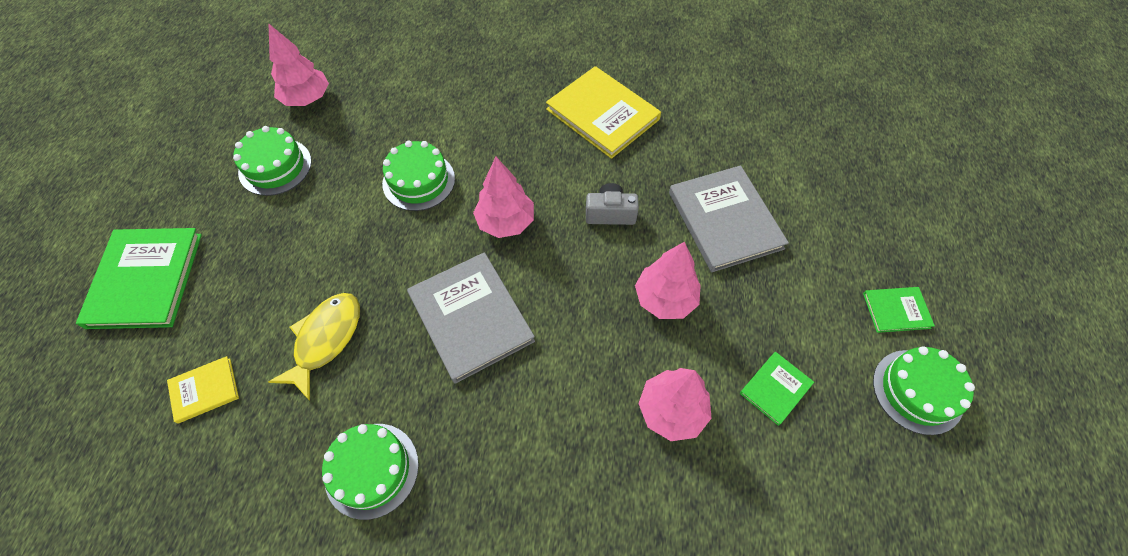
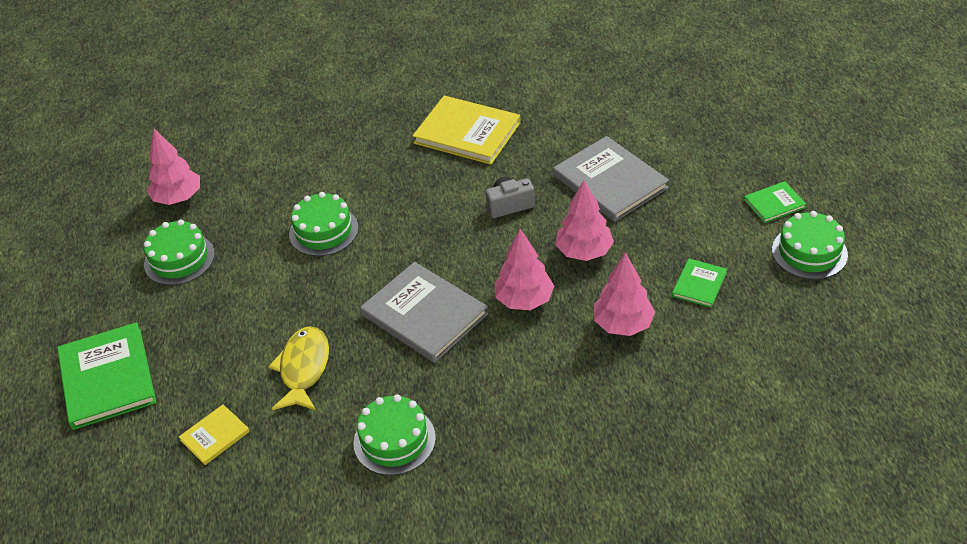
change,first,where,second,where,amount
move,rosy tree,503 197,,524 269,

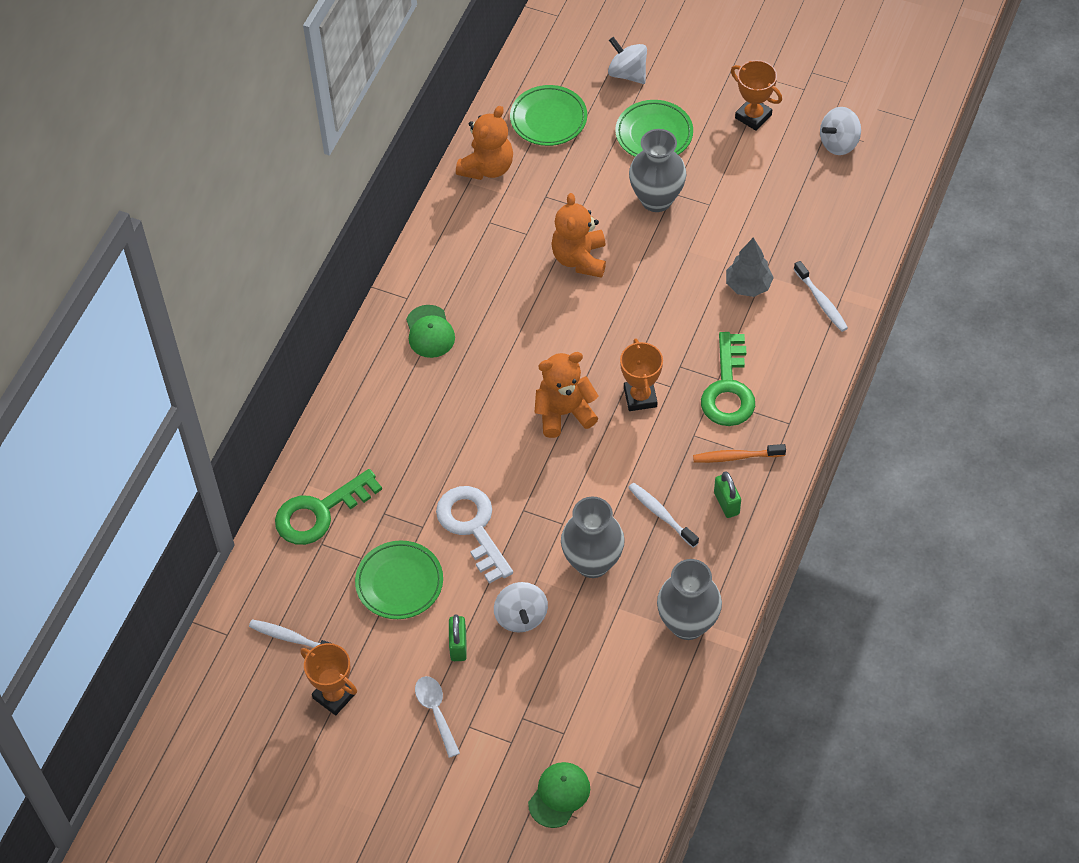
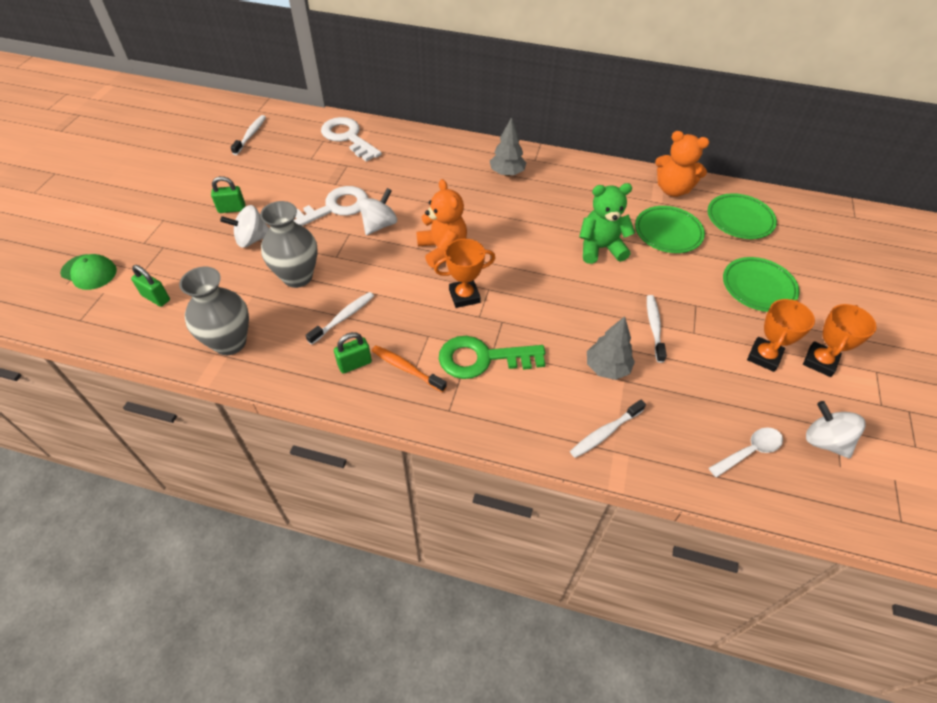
change,first,where,second,where,amount
move,snow-white whirligig,627 60,,378 211,
delete,gray vase,658 170,,,
recolor,orange-coloured stuffed bear,578 235,green stuffed bear,607 223,
replace,green cap,430 331,gray tree,508 146,
rotate,orange-coloured dental brush,739 453,,409 369,45 degrees counterclockwise
recolor,green key,328 507,snow-white key,351 139,
move,green flat dish,399 579,,670 229,
move,orange-coloured trophy,328 679,,781 335,
move,snow-white spoon,437 717,,746 453,
insert,,,green padlock,150 286,
insert,,,snow-white dental brush,657 329,

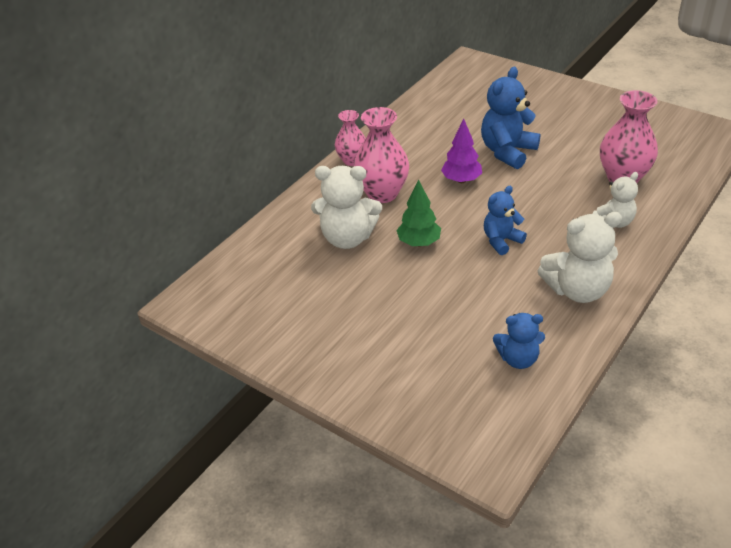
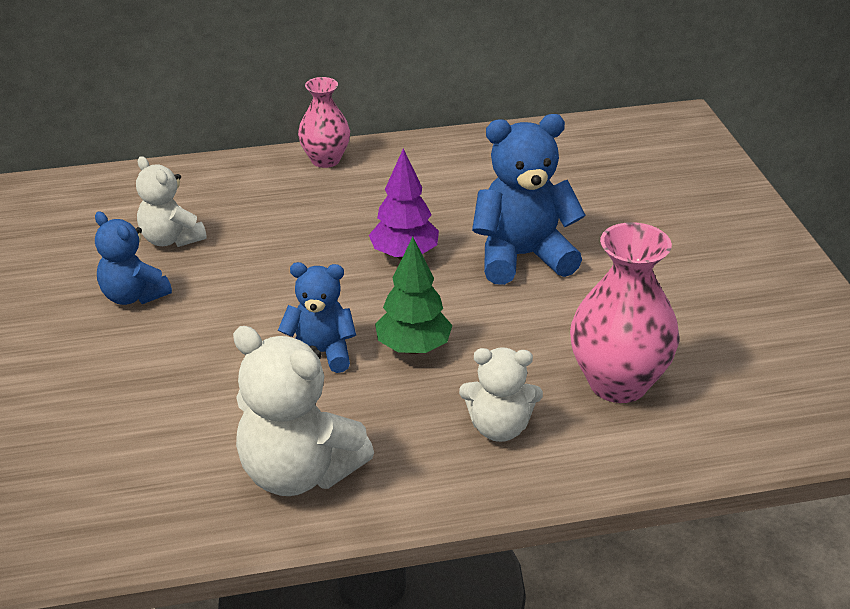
change,first,where,second,where,amount
delete,rosy vase,381 155,,,
resize,snow-white stuffed bear,346 207,,171 201,x0.62
move,green tree,418 212,,414 295,
move,cobalt stuffed bear,519 341,,133 258,

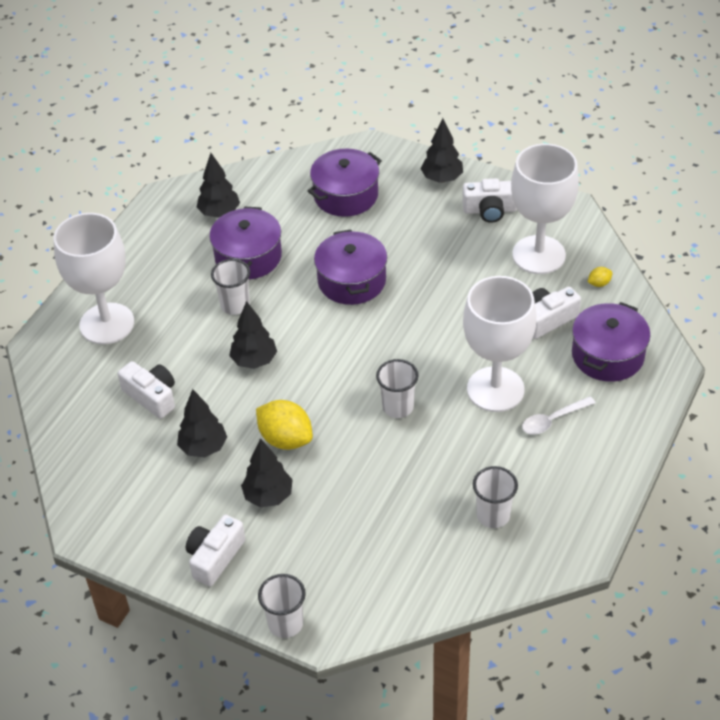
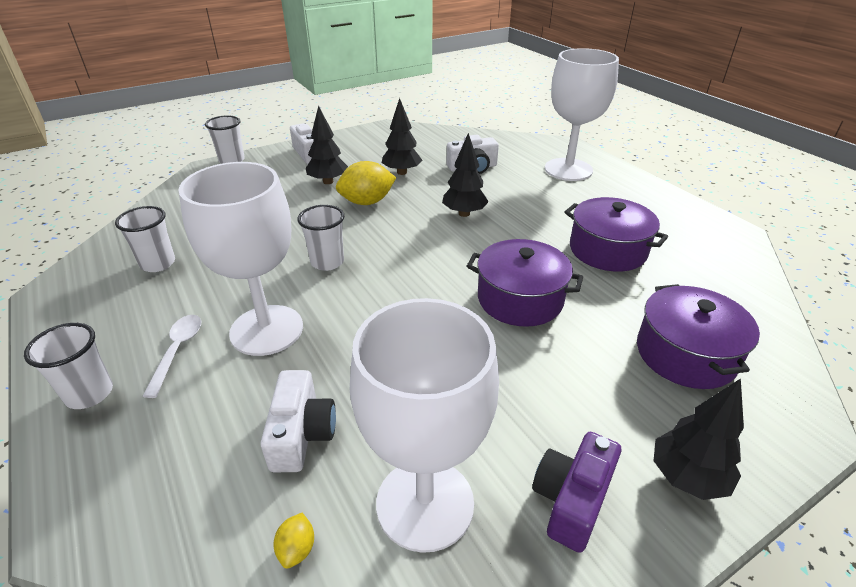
change,first,where,second,where,amount
delete,jet-black tree,218 185,,,
recolor,snow-white compact camera,489 200,purple compact camera,576 492,
move,snow-white tumbler,230 287,,68 366,
delete,purple cooking pot,611 342,,,

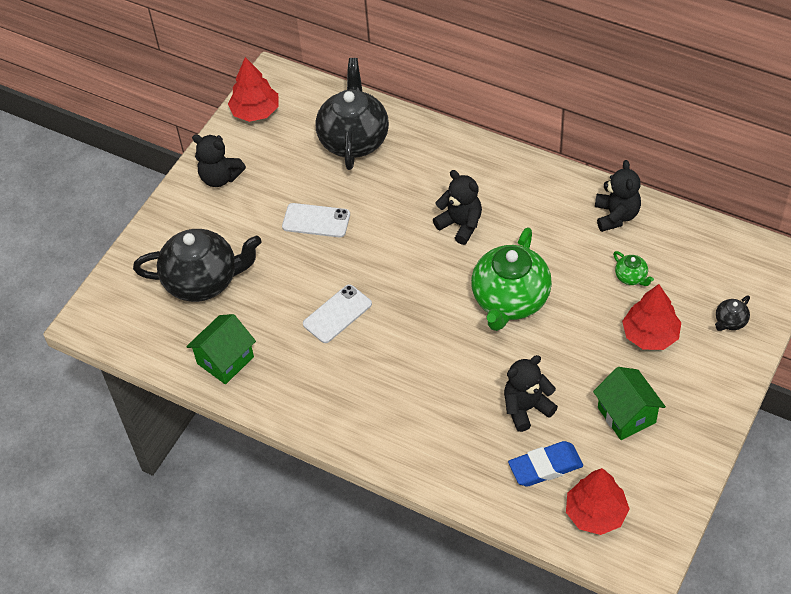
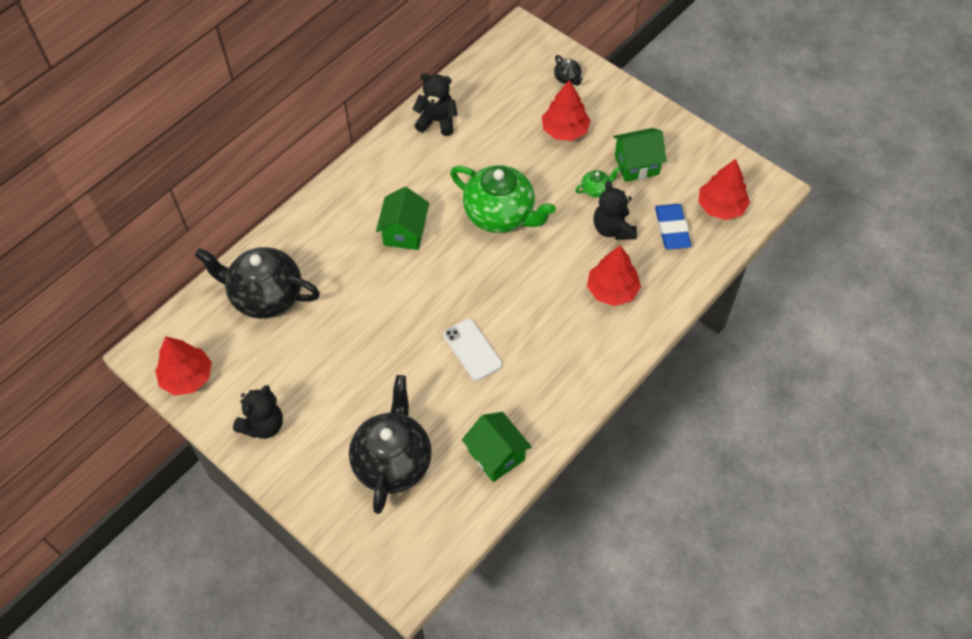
change,first,where,second,where,amount
replace,jet-black stuffed bear,457 207,green toy house,402 218,
delete,snow-white mobile phone,316 220,,,
move,green china teapot,633 268,,597 182,
insert,,,crimson tree,614 275,

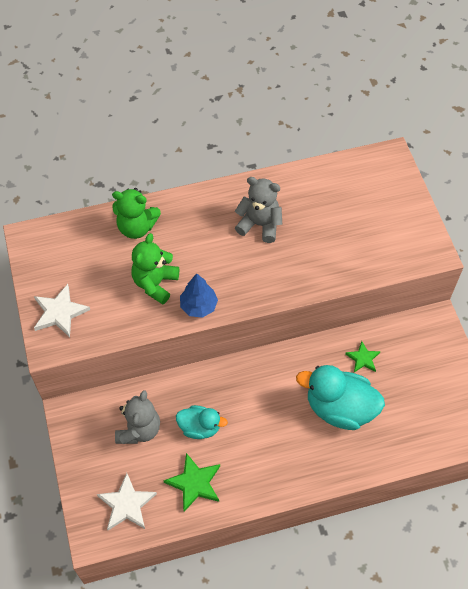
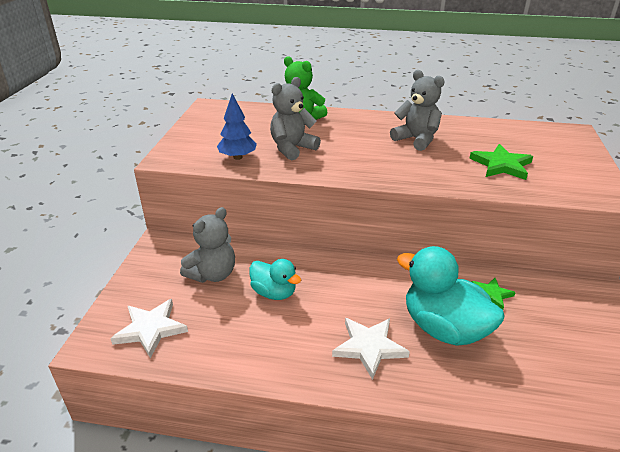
change,first,where,second,where,amount
recolor,green stuffed bear,155 269,gray stuffed bear,295 119,
move,cobalt tree,199 295,,237 126,
move,snow-white star shape,62 310,,371 349,
move,green star shape,191 482,,501 162,

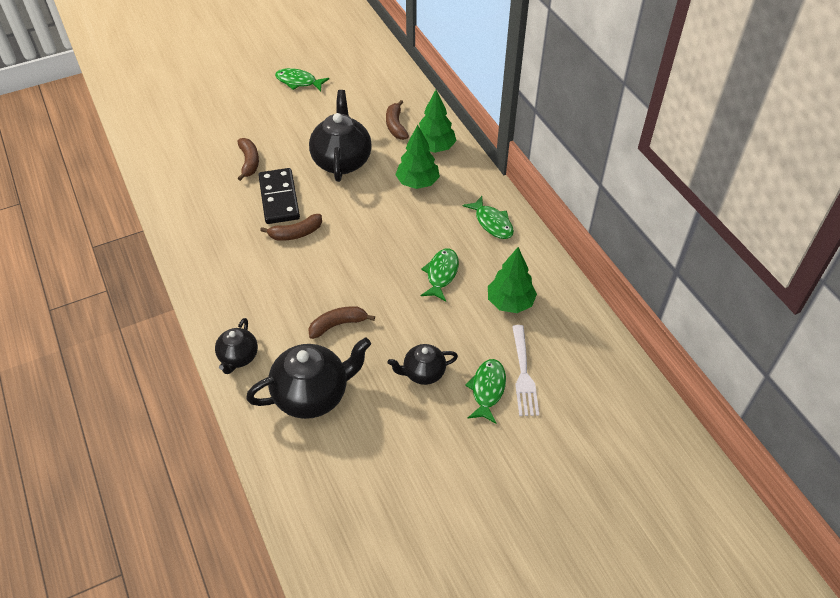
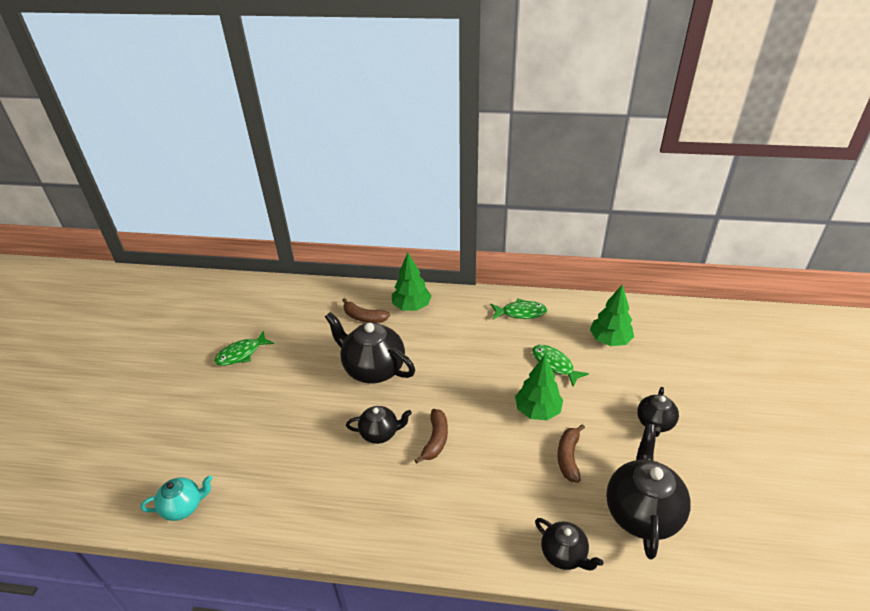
change,first,where,second,where,amount
move,green tree,417 157,,539 387,
delete,russet toy banana,248 159,,,
replace,jet-black domino tile,279 196,jet-black china teapot,379 425,
delete,snow-white fork,525 370,,,
delete,green toy fish,485 391,,,
insert,,,aqua china teapot,176 498,

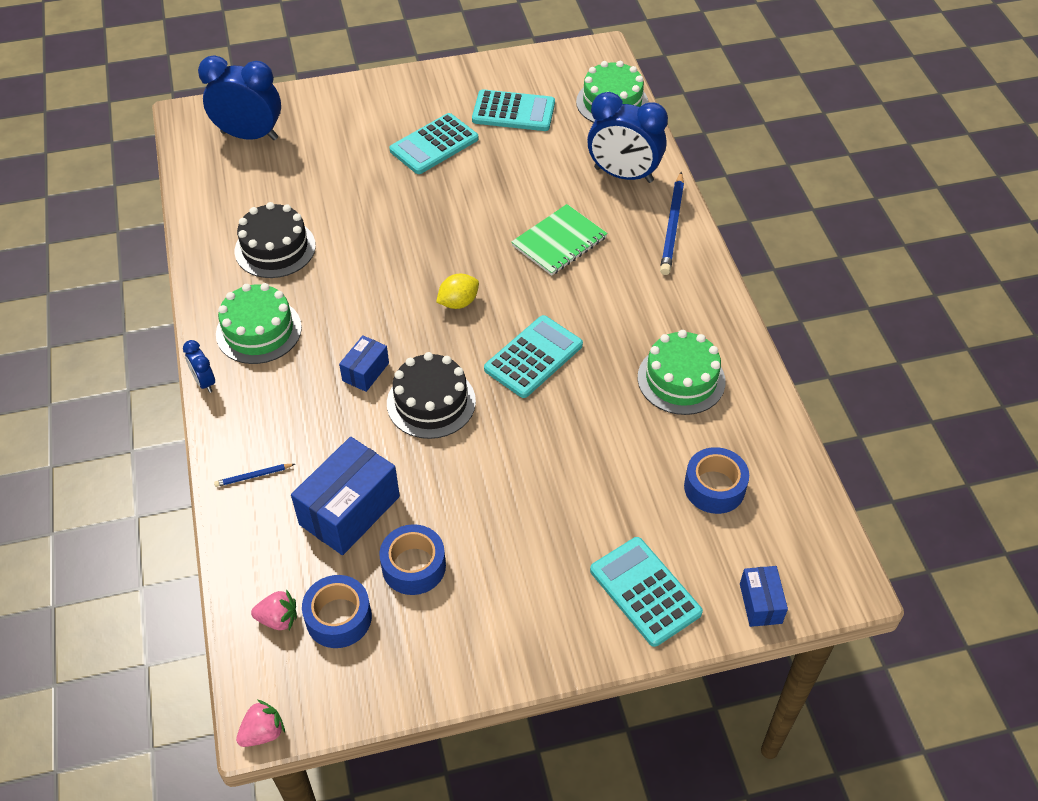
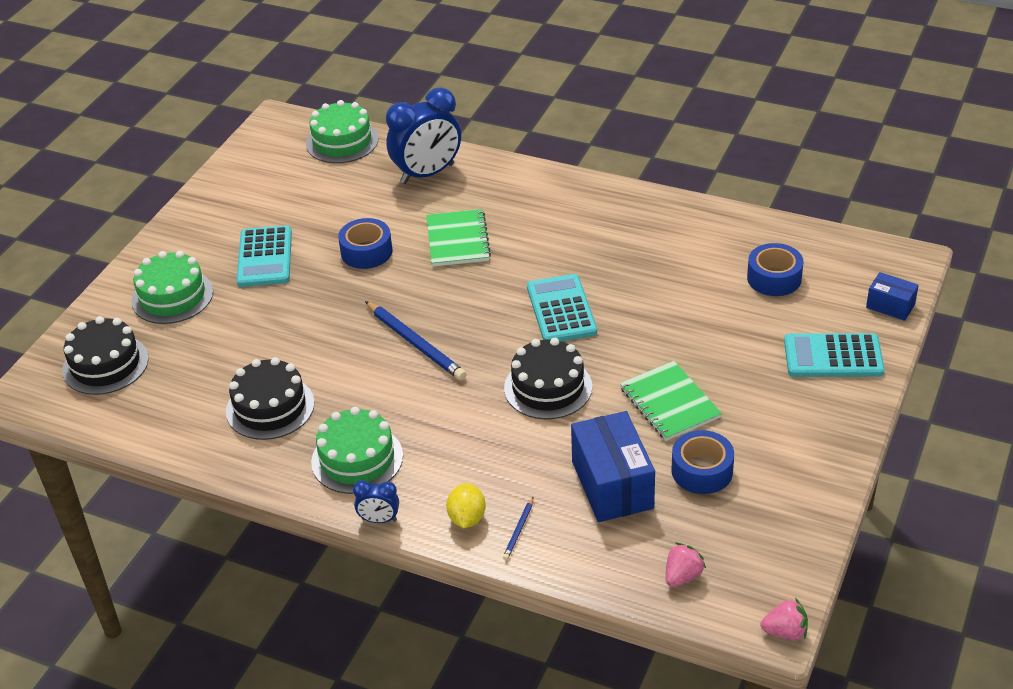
change,first,where,second,where,amount
replace,cobalt clock,239 97,jet-black gateau,105 355,
delete,aqua calculator,513 110,,,
move,cobalt wooden pencil,672 223,,416 340,
move,golden toy lemon,457 291,,466 505,
move,green gateau,682 372,,172 287,
delete,cobalt package,364 363,,,
move,cobalt sticky tape,337 611,,365 243,
rotate,rosy berry,260 723,,784 619,90 degrees clockwise
insert,,,green notepad,671 401,

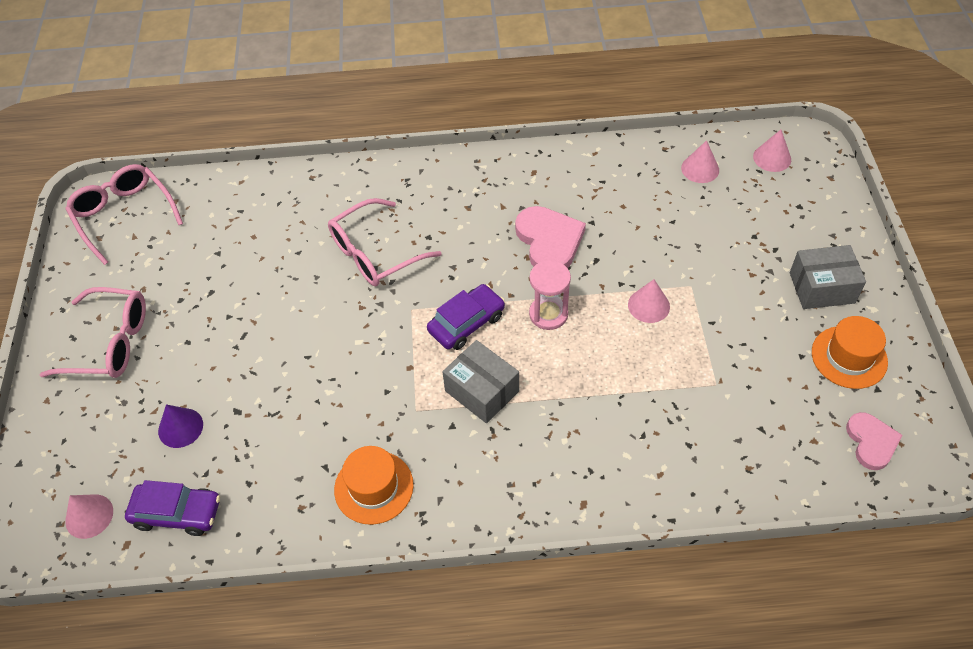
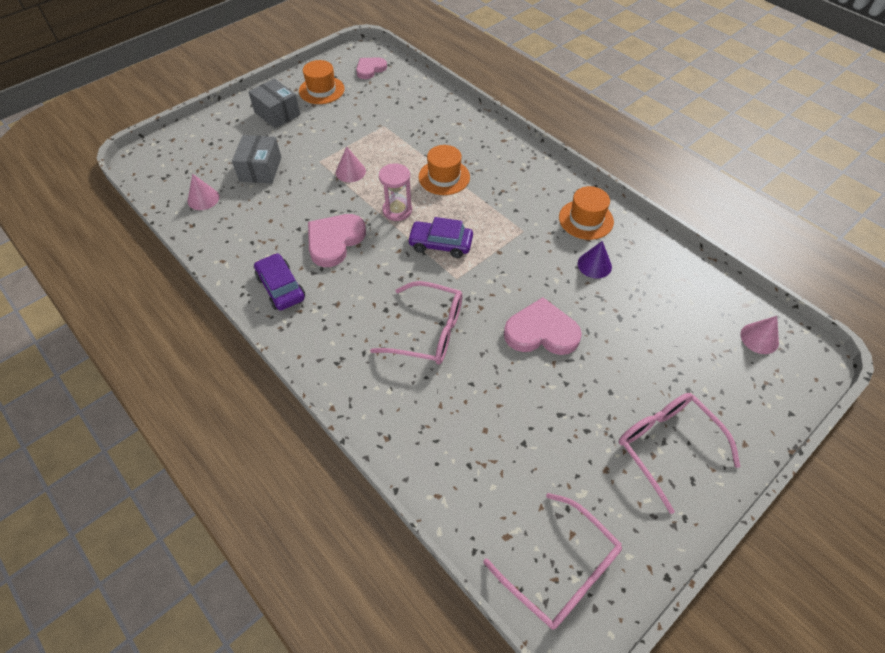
change,first,where,second,where,amount
delete,rosy cone shape,772 151,,,
rotate,rosy eyeglasses,124 214,,552 561,60 degrees counterclockwise
move,gray package,481 381,,256 159,
move,purple cone shape,180 426,,595 259,
move,purple car,172 508,,279 282,
insert,,,orange-coloured tall hat,444 170,
insert,,,rosy heart shape,543 326,

